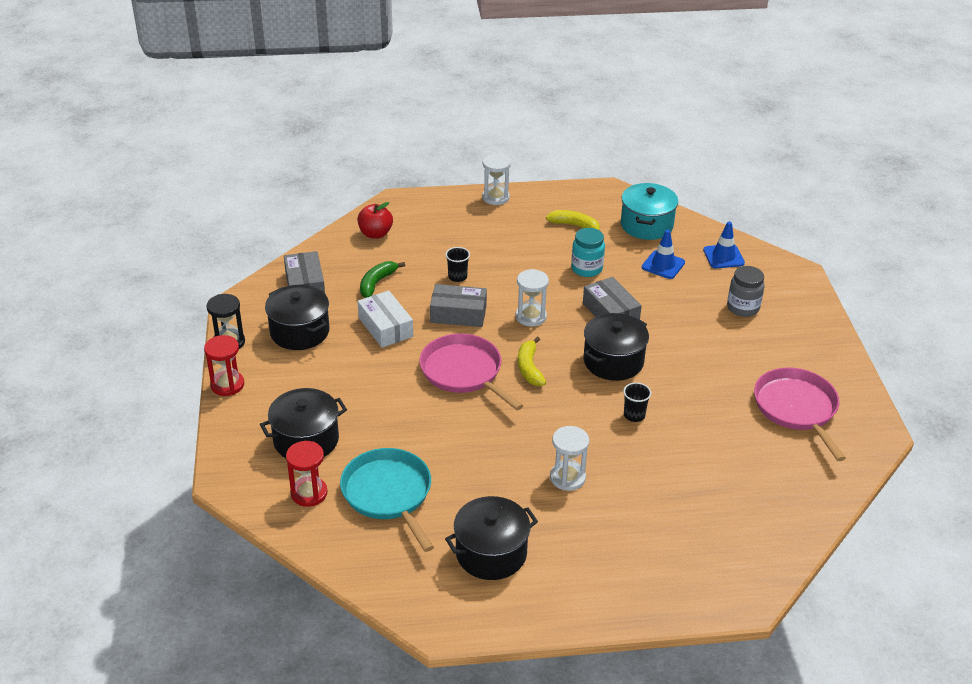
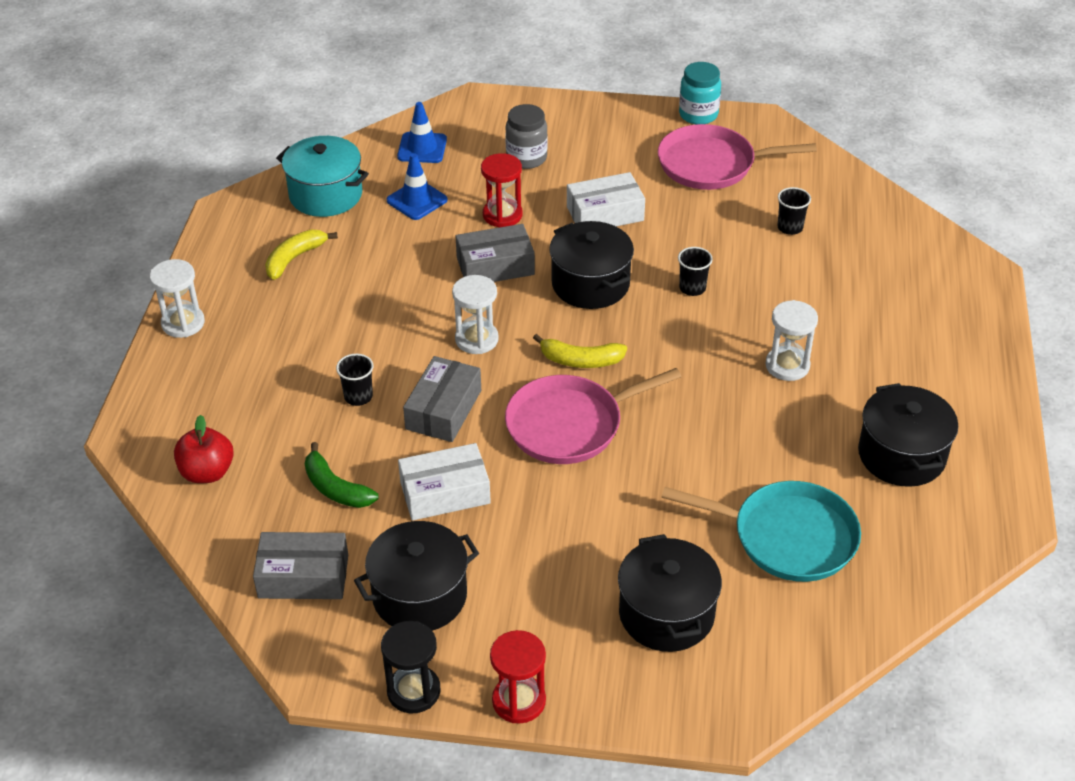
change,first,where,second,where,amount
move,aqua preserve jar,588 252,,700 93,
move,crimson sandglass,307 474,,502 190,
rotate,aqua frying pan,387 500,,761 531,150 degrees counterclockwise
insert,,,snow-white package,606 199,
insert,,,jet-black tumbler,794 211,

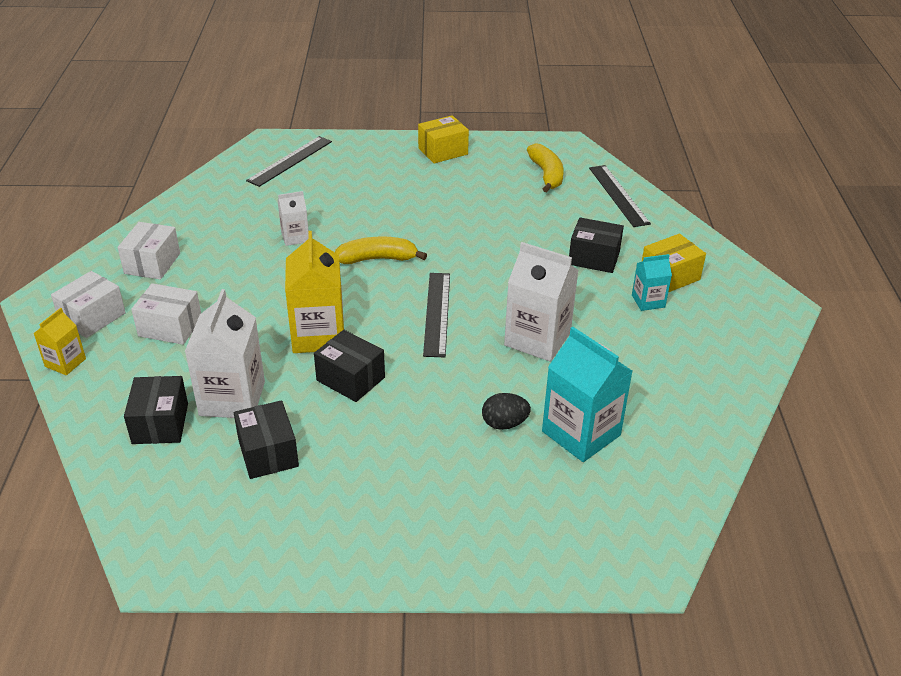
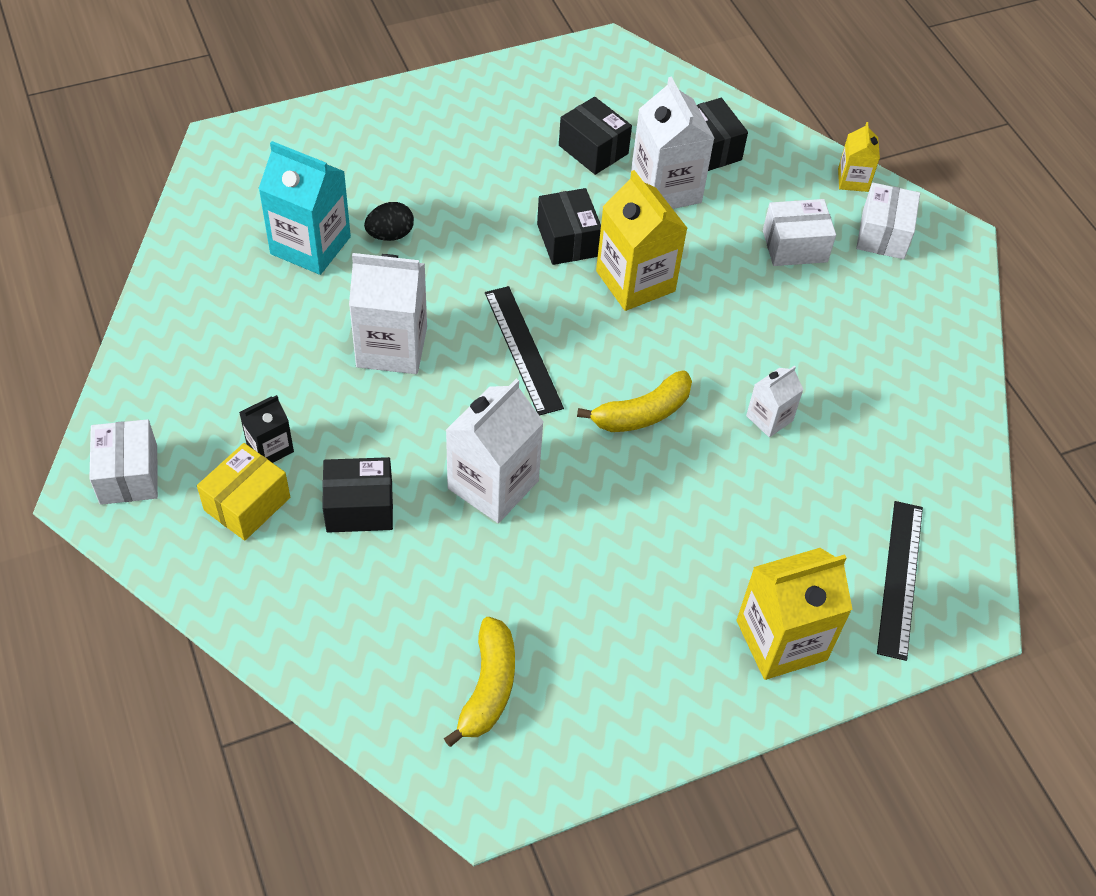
change,first,where,second,where,amount
delete,golden package,443 139,,,
rotate,golden toy banana,545 168,,479 682,135 degrees counterclockwise
delete,jet-black straightedge,620 196,,,
move,snow-white package,149 251,,123 462,
recolor,aqua carton,652 282,jet-black carton,266 429,
rotate,jet-black package,349 366,,569 226,60 degrees clockwise
insert,,,snow-white carton,495 451,
insert,,,golden carton,795 614,

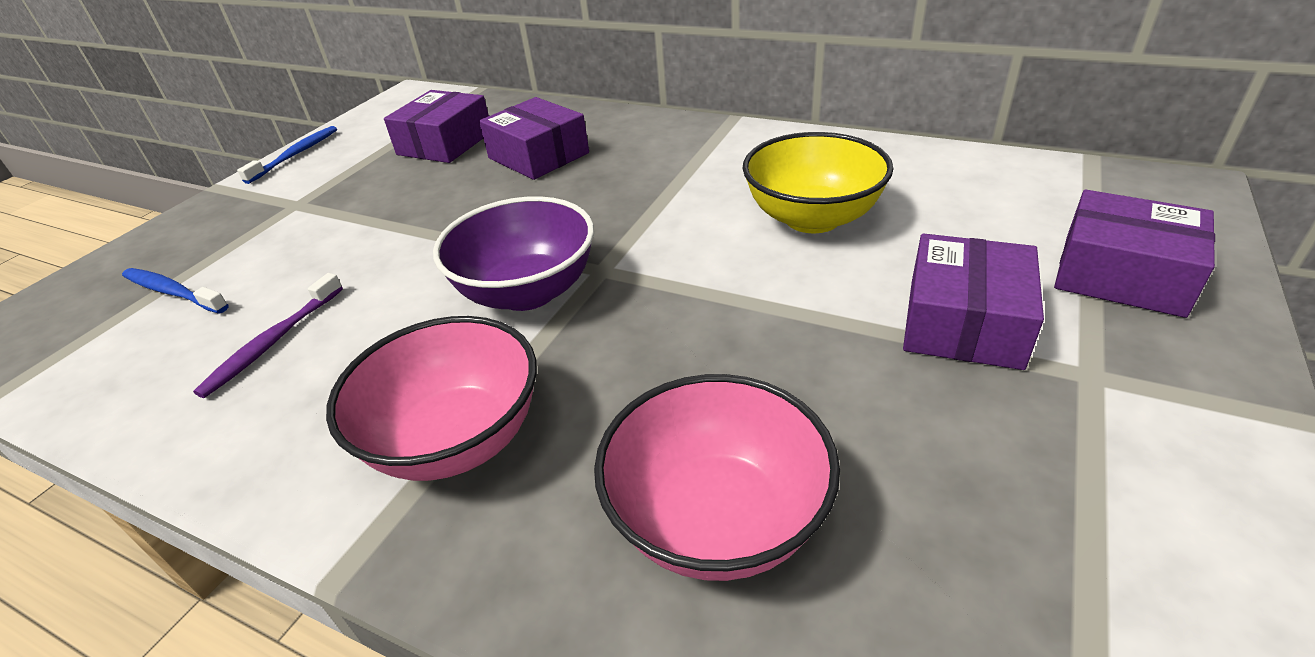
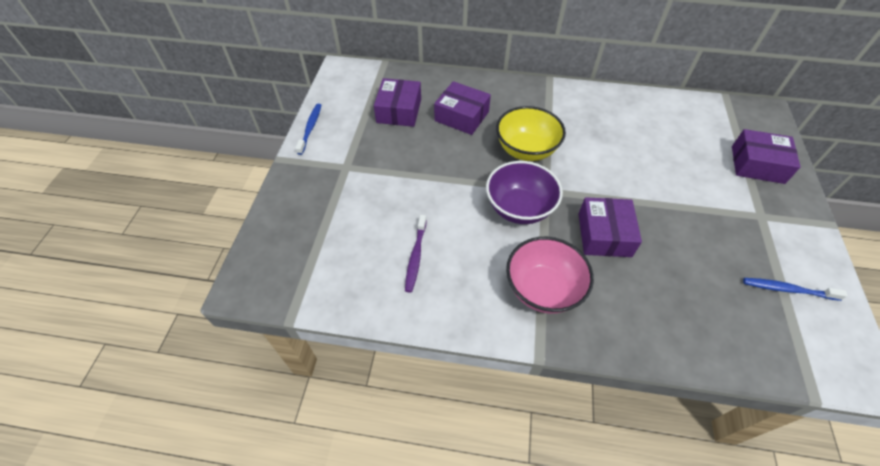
change,first,where,second,where,amount
move,golden deep dish,817 182,,531 133,
move,purple package,973 301,,610 227,
move,cobalt dental brush,175 291,,795 289,
delete,rosy deep dish,717 477,,,

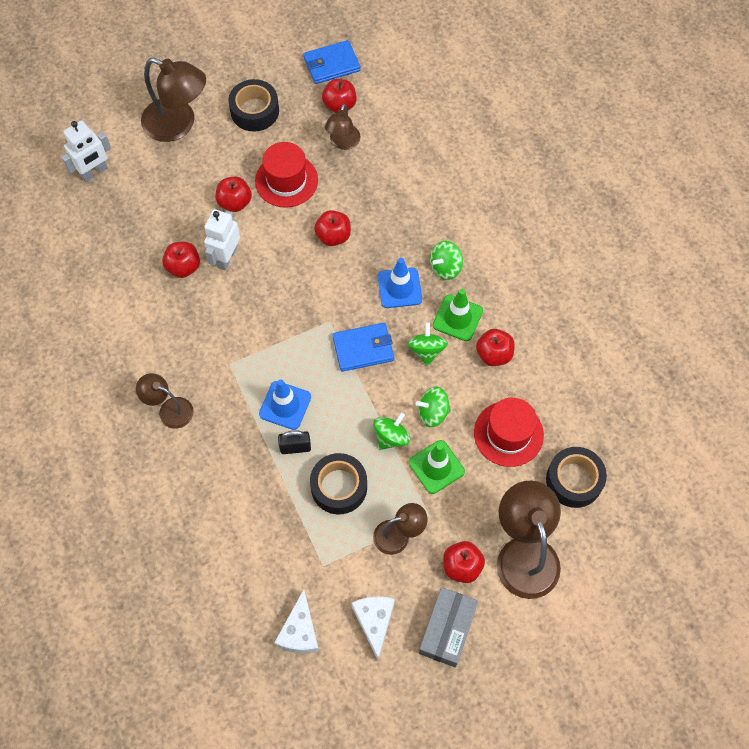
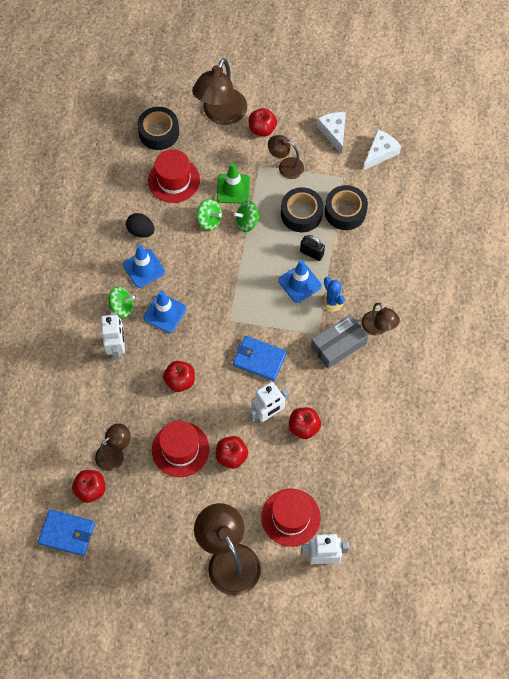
change,first,where,second,where,amount
move,jet-black sticky tape,253 105,,346 207,
recolor,green traffic cone,458 315,cobalt traffic cone,144 266,
delete,green whirligig,427 344,,,
move,cobalt card wallet,363 347,,260 358,
replace,crimson apple fruit,495 347,jet-black toy egg,140 225,
move,gray package,448 627,,339 341,
rotate,snow-white piece of cheese,373 628,,331 133,135 degrees clockwise
insert,,,cobalt cactus,333 294,
insert,,,snow-white robot figure,113 336,
insert,,,crimson tall hat,291 517,

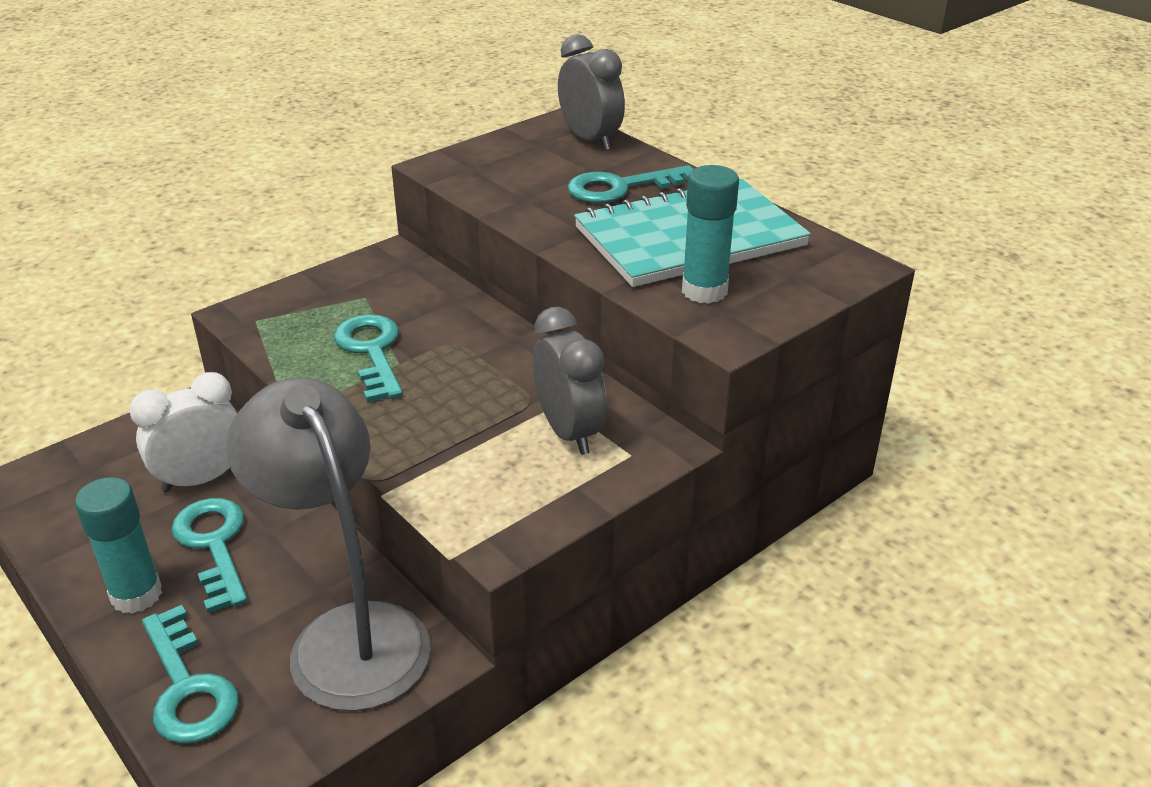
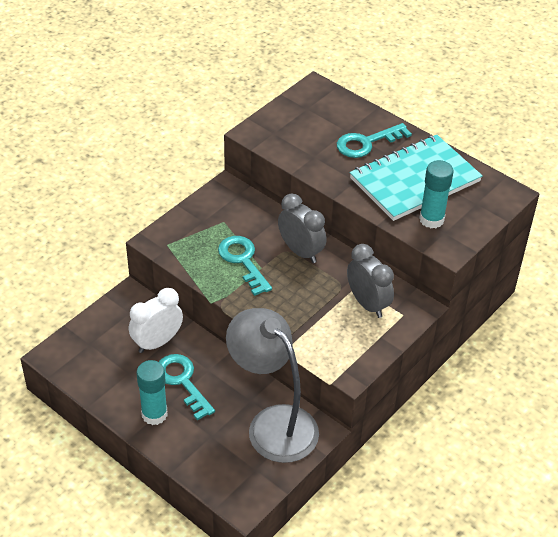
change,first,where,second,where,amount
move,gray clock,591 92,,302 228,
delete,aqua key,190 674,,,

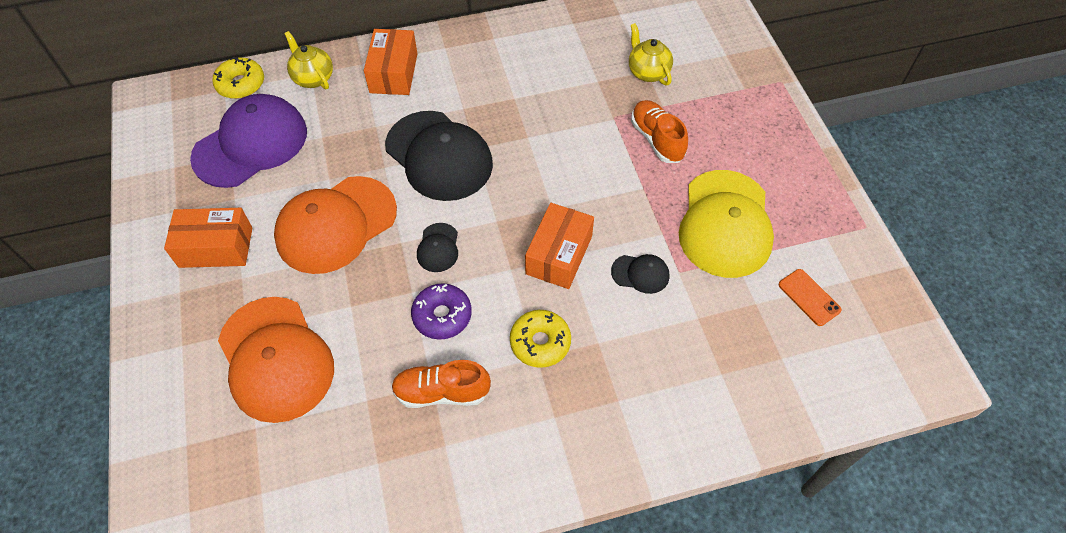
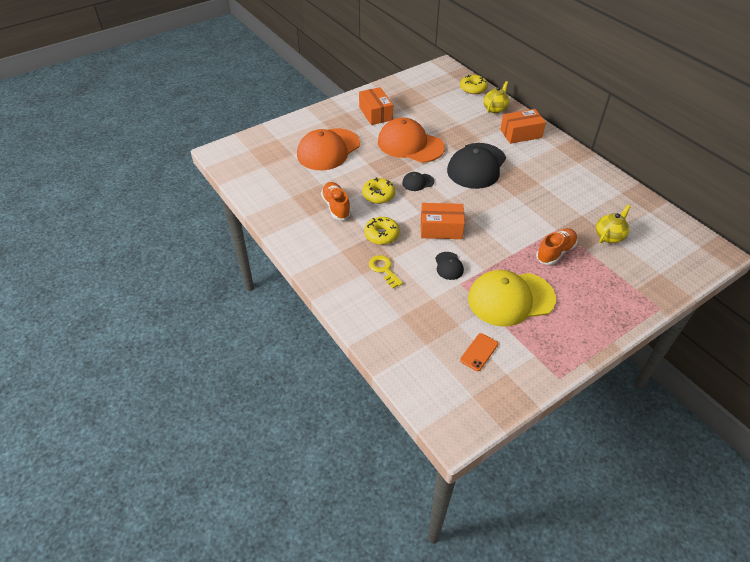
change,first,where,second,where,amount
delete,purple cap,248 141,,,
recolor,purple doughnut,441 311,golden doughnut,378 191,
insert,,,golden key,386 272,

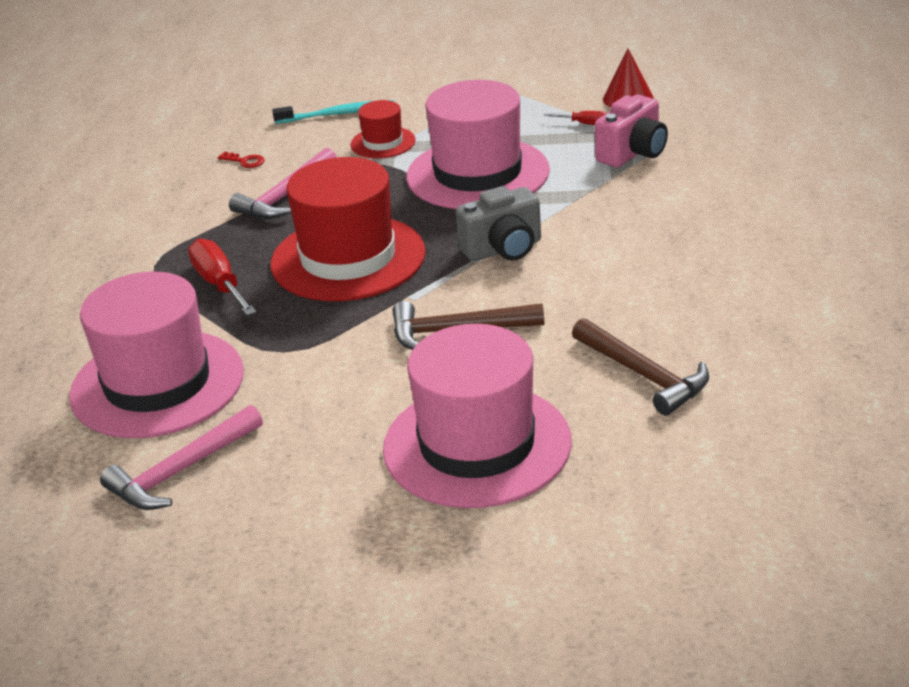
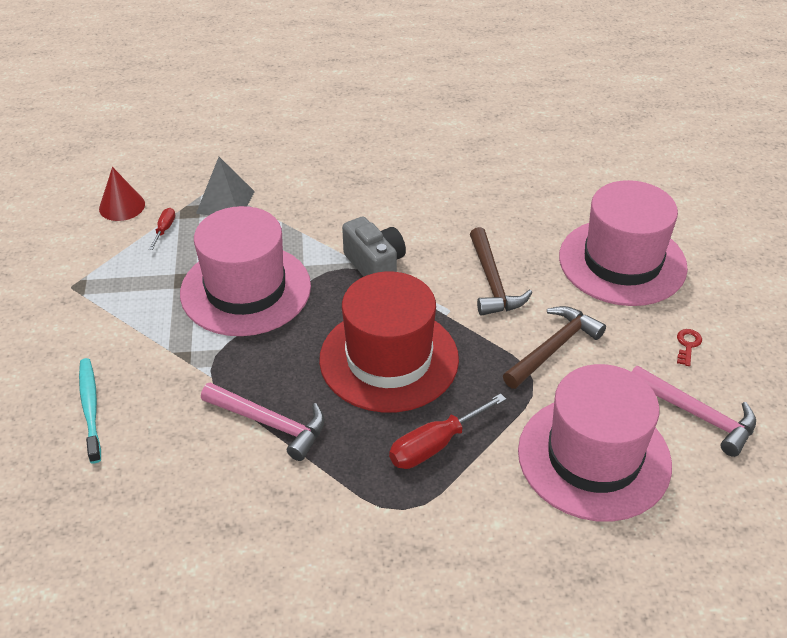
change,first,where,second,where,amount
replace,rosy compact camera,631 131,gray pyramid shape,225 186,
delete,crimson tall hat,383 129,,,
move,crimson key,241 160,,689 347,
move,russet claw hammer,640 366,,554 347,

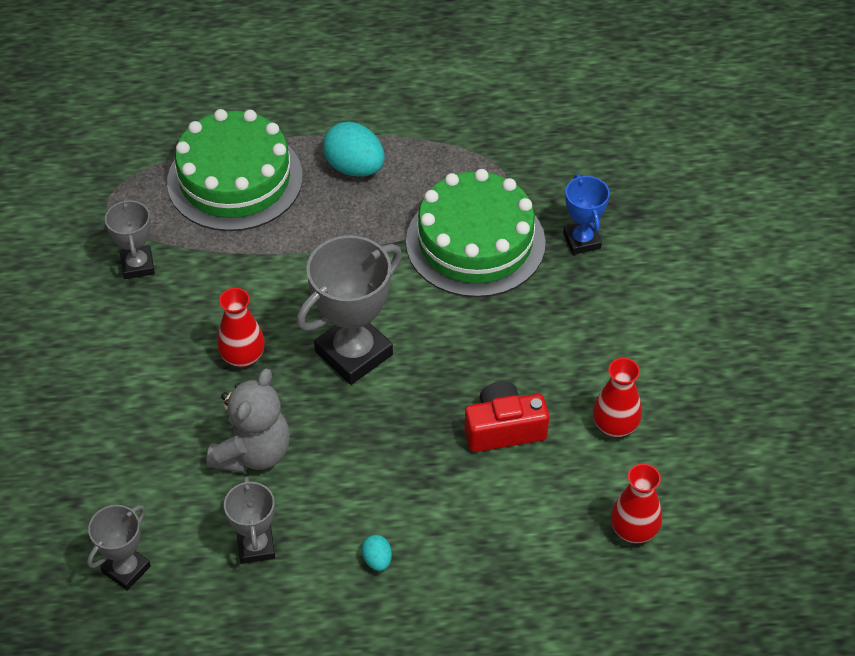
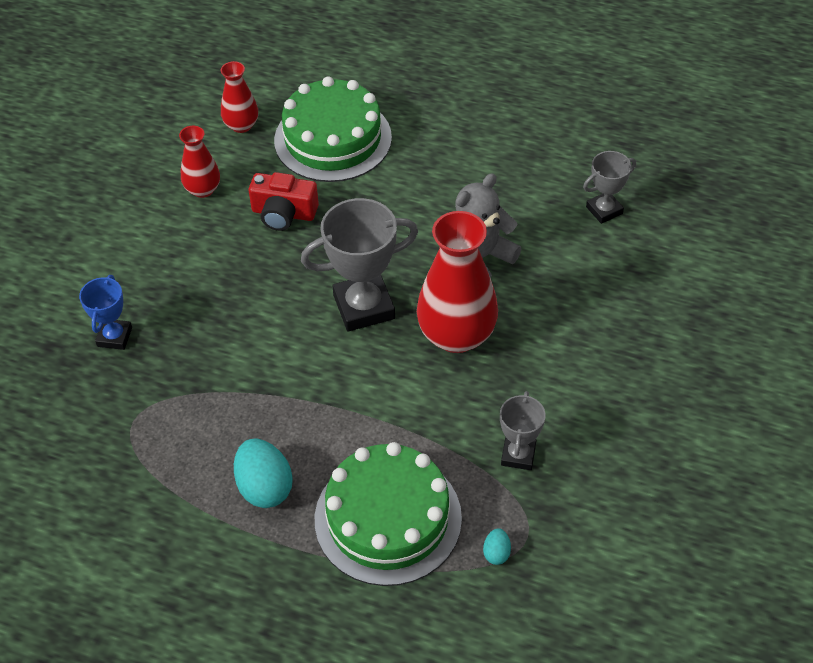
change,first,where,second,where,amount
move,green gateau,475 233,,333 129,
resize,crimson vase,241 327,,457 282,x1.87
delete,gray trophy,249 520,,,
move,aqua toy egg,377 553,,497 546,

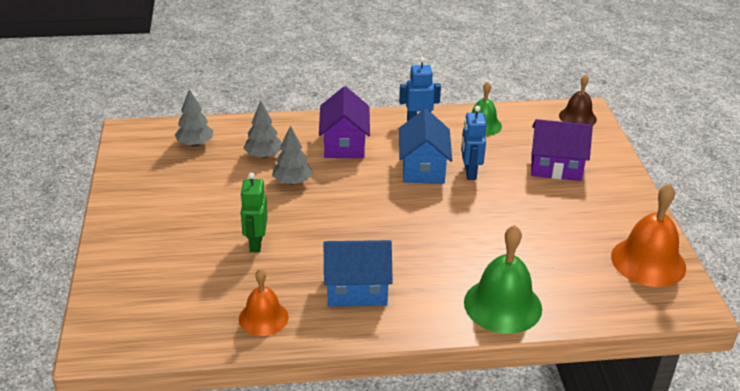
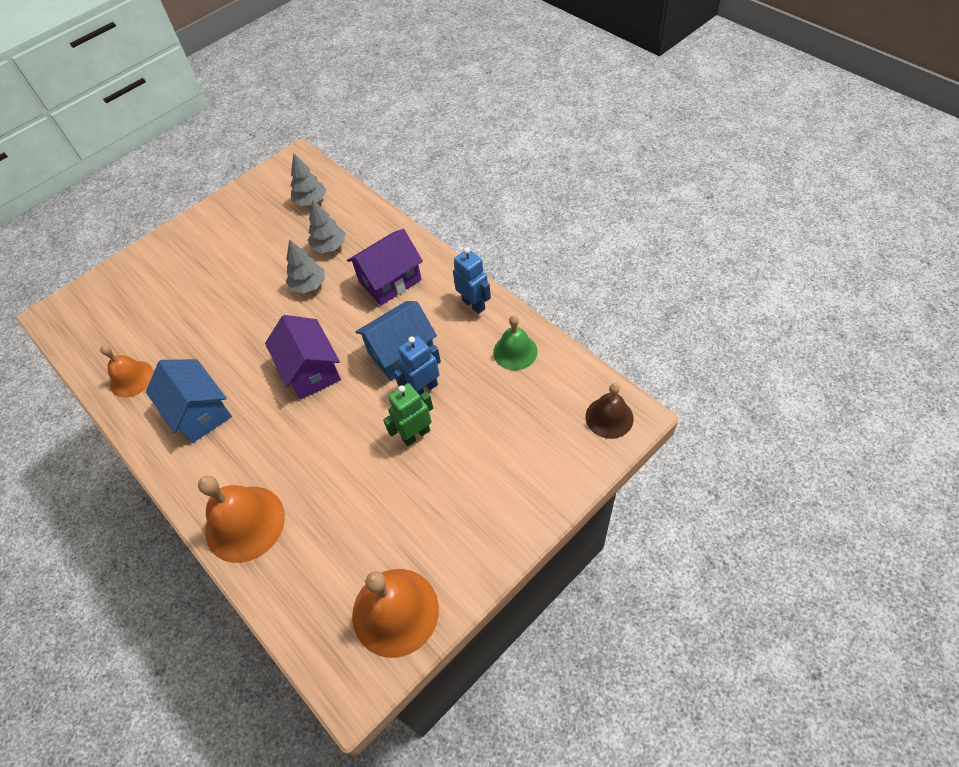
change,first,where,second,where,amount
move,purple toy house,562 150,,303 357,
move,green robot figure,254 212,,408 414,
recolor,green hand bell,503 279,orange-coloured hand bell,241 519,

